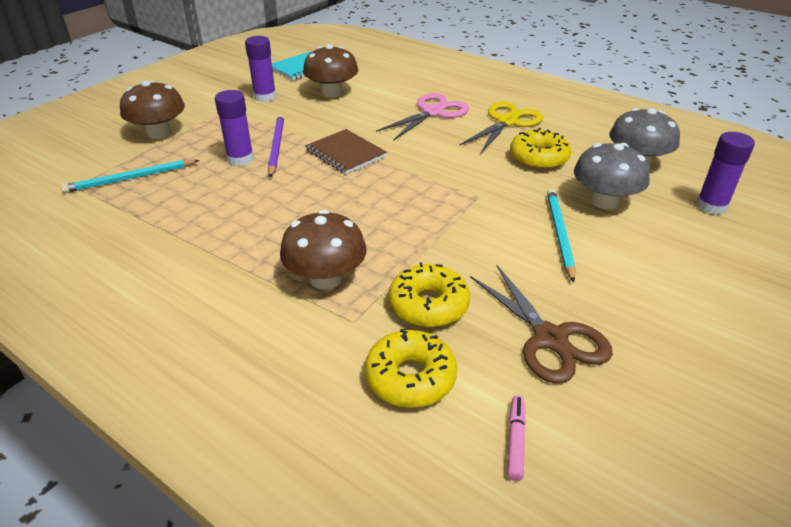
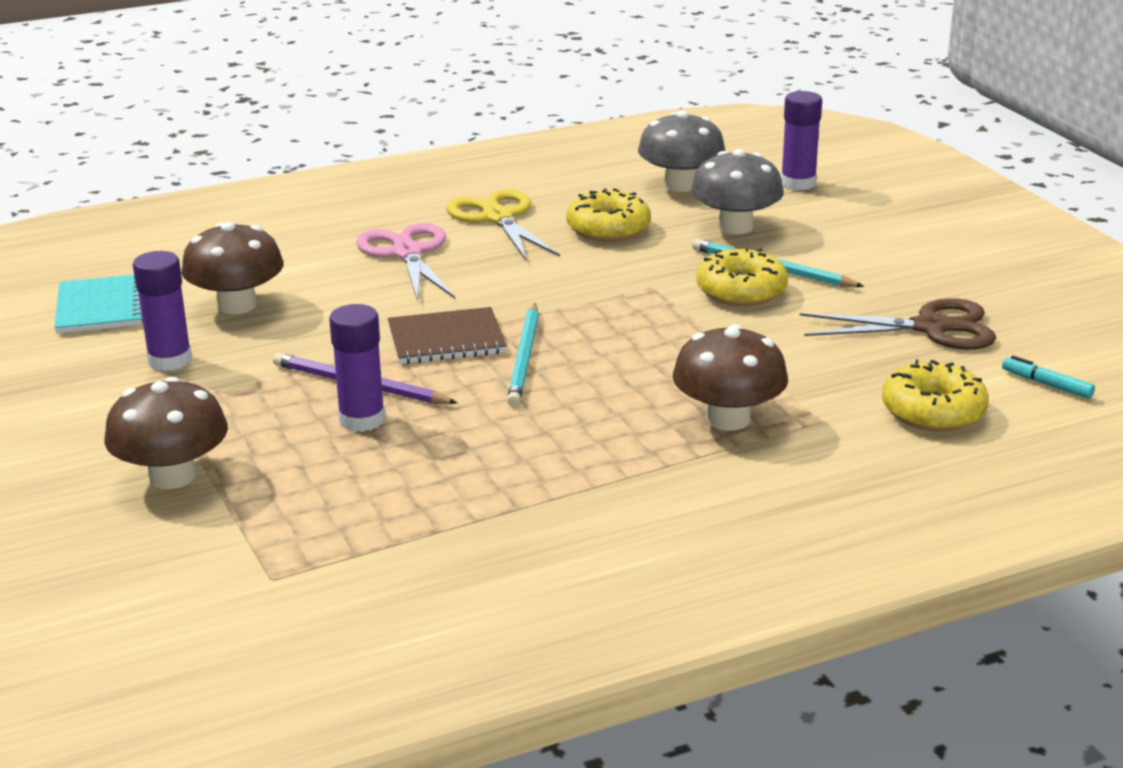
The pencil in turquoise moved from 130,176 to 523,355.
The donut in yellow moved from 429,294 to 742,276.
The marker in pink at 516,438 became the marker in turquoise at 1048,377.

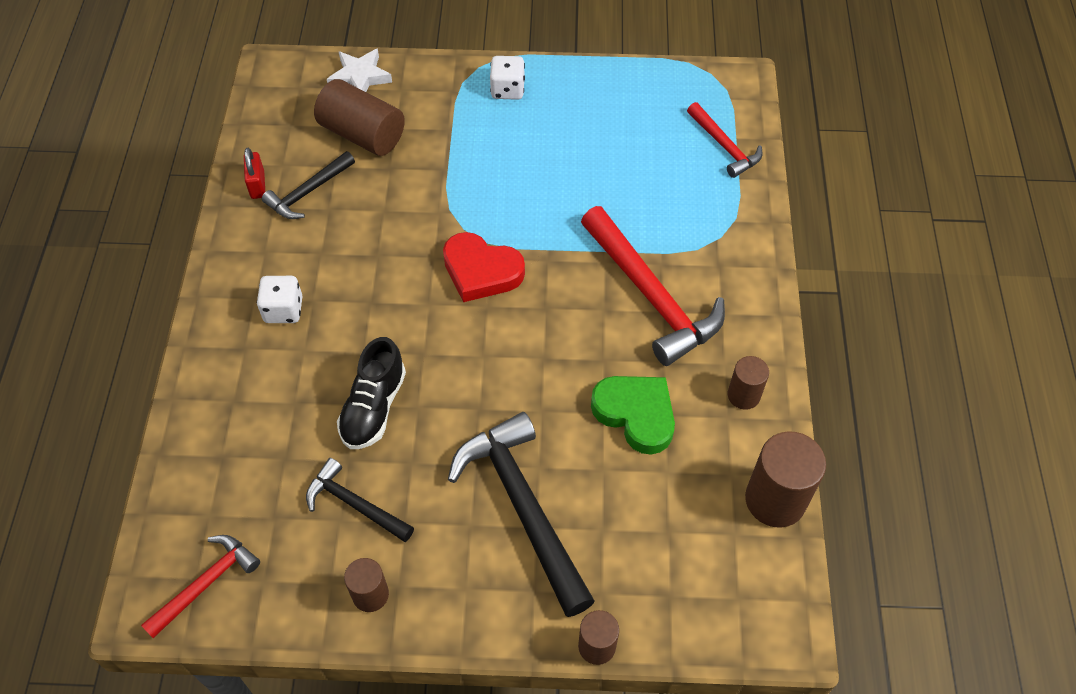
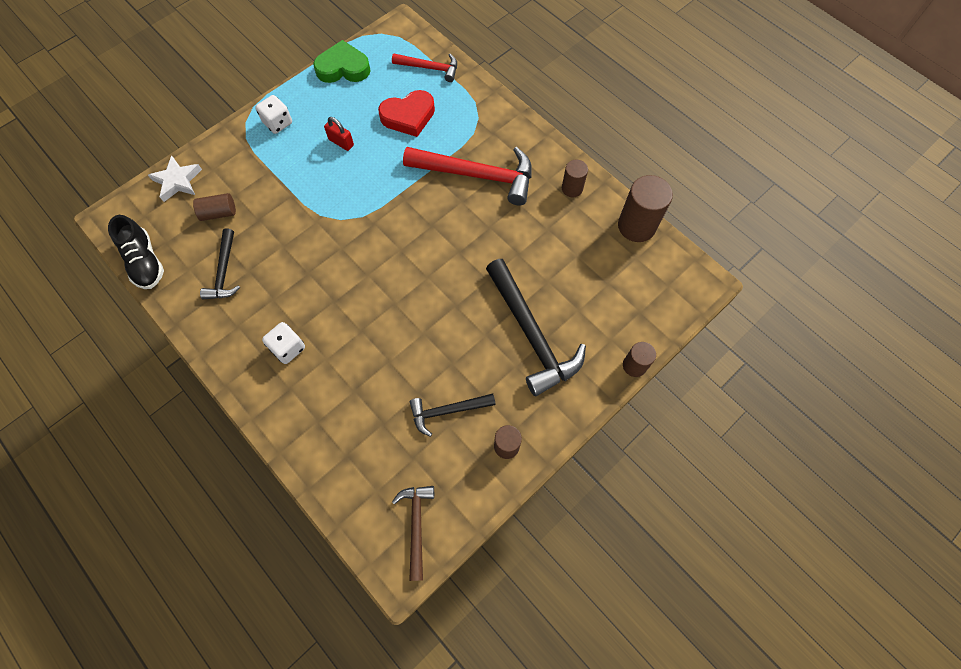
The cylinder in brown at 359,117 changed to 0.57 times the size.
The padlock in red moved from 254,173 to 339,134.
The heart in red moved from 484,267 to 406,113.
The shoe in black moved from 371,393 to 136,252.
The heart in green moved from 633,415 to 342,61.
The hammer in black at 521,514 turned 135 degrees counterclockwise.
The hammer in red at 200,586 became the hammer in brown at 413,533.

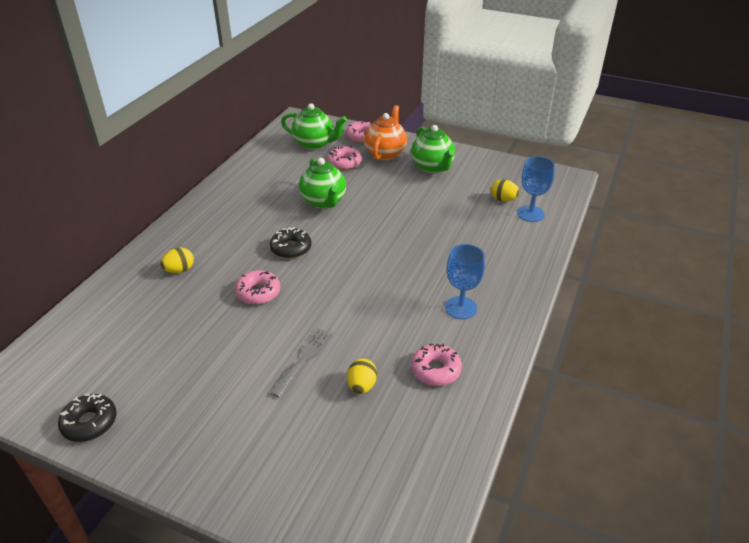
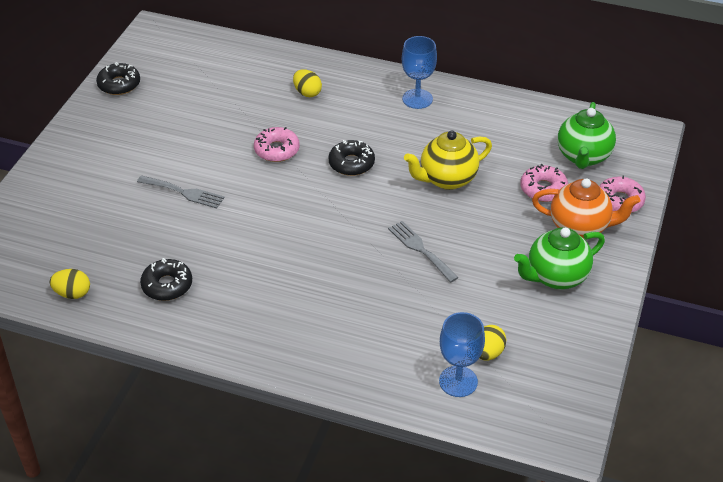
The teapot in green at 322,183 became the teapot in yellow at 448,160.
The goblet in blue moved from 465,281 to 419,72.
The donut in pink at 436,364 became the donut in black at 166,279.
The egg in yellow moved from 362,376 to 70,284.
The fork in grey at 423,252 appeared.

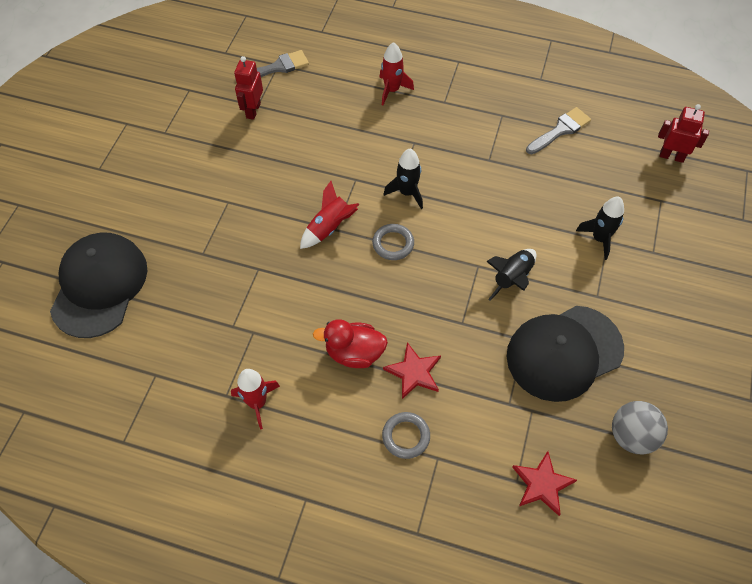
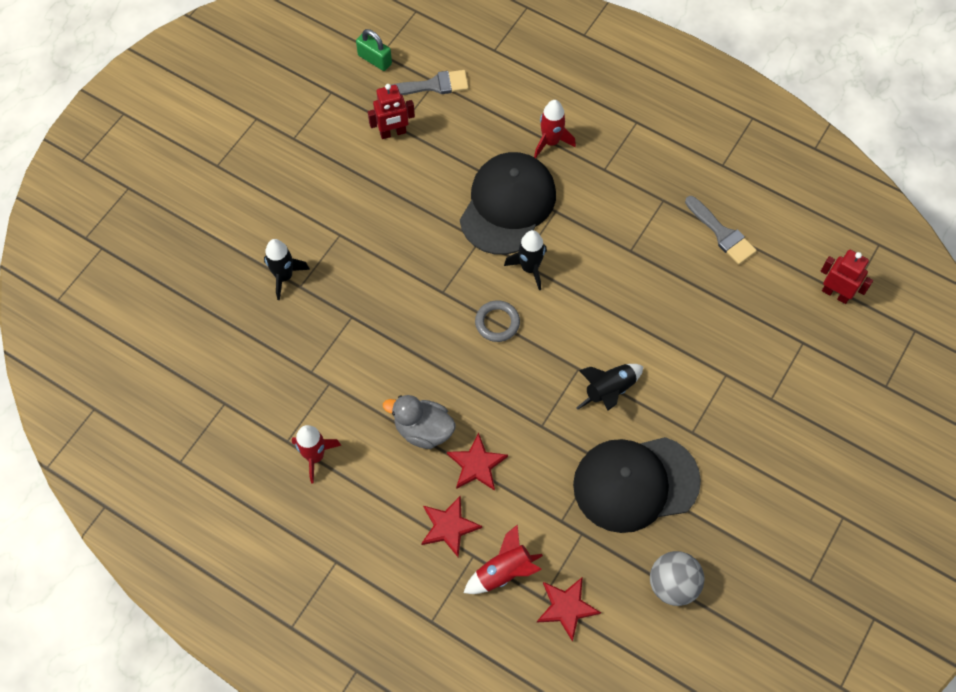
The robot in red at 248,88 turned 135 degrees counterclockwise.
The brush in grey at 558,130 turned 75 degrees clockwise.
The rocket in red moved from 330,215 to 503,559.
The rocket in black moved from 600,228 to 287,269.
The cap in black moved from 98,285 to 508,203.
The duck in red at 350,343 became the duck in grey at 419,422.
The ring in grey at 406,435 was replaced by the star in red at 451,526.
The padlock in green at 374,50 appeared.

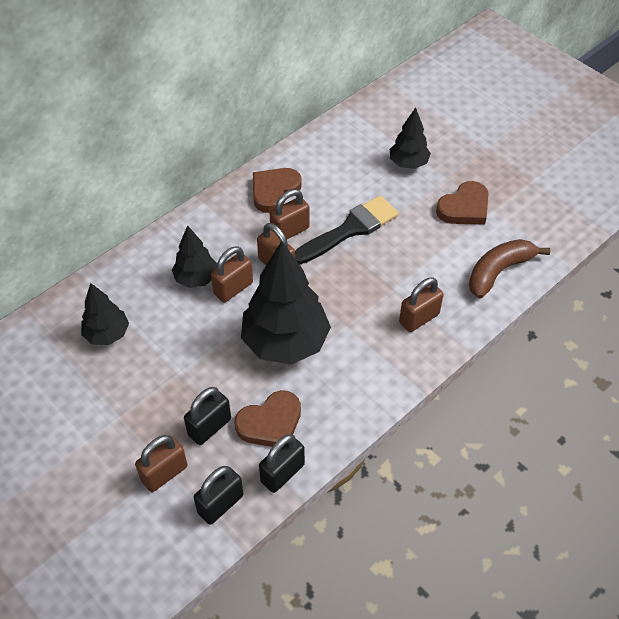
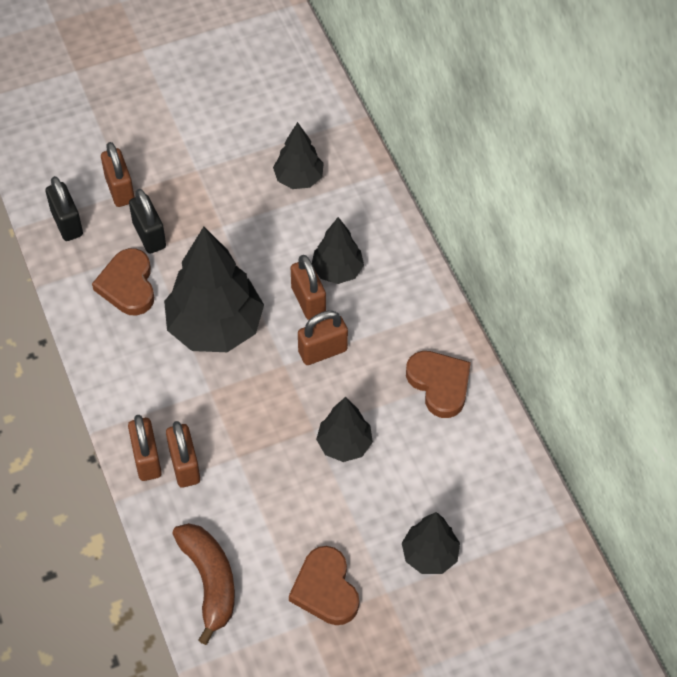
The padlock in brown moved from 289,214 to 145,448.
The brush in black at 347,229 was replaced by the tree in black at 344,429.
The padlock in black at 282,463 disappeared.

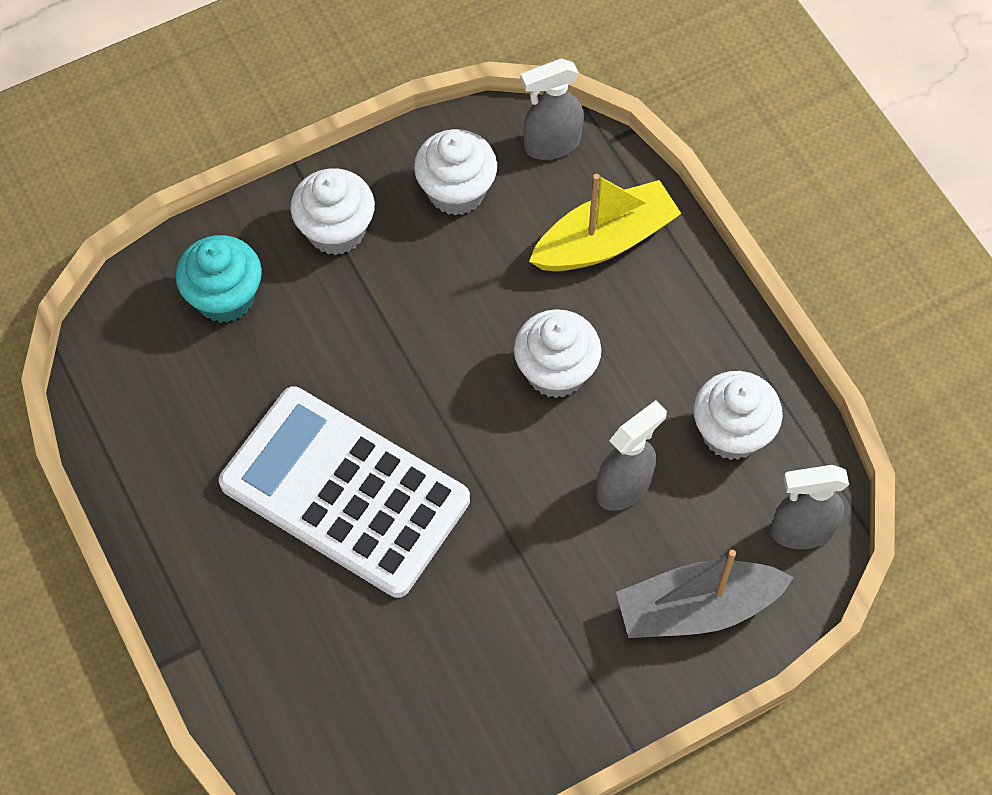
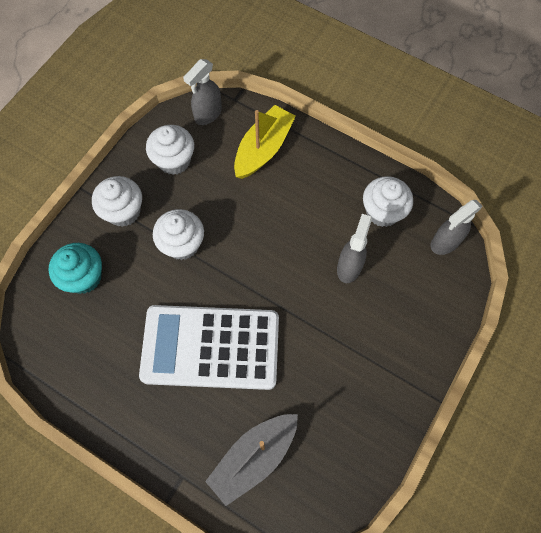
The cupcake in white moved from 557,353 to 178,234.
The boat in grey moved from 705,594 to 251,460.

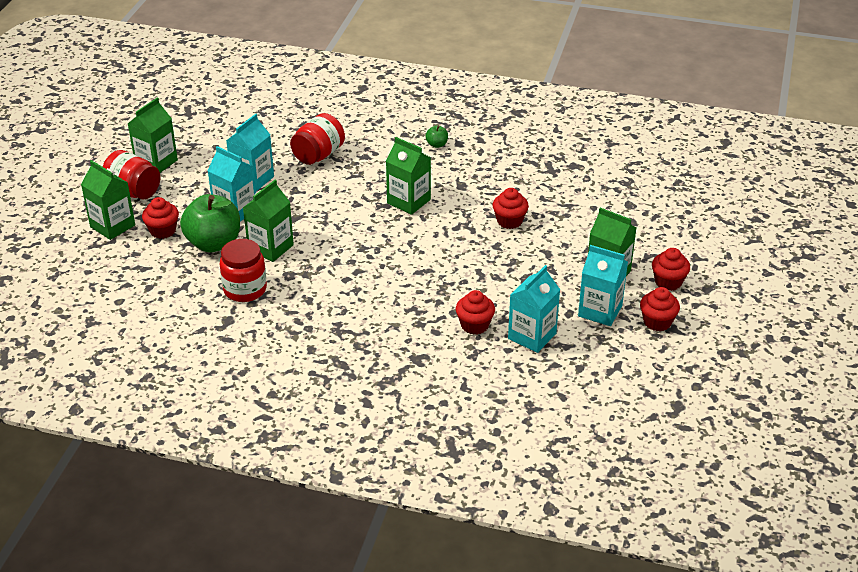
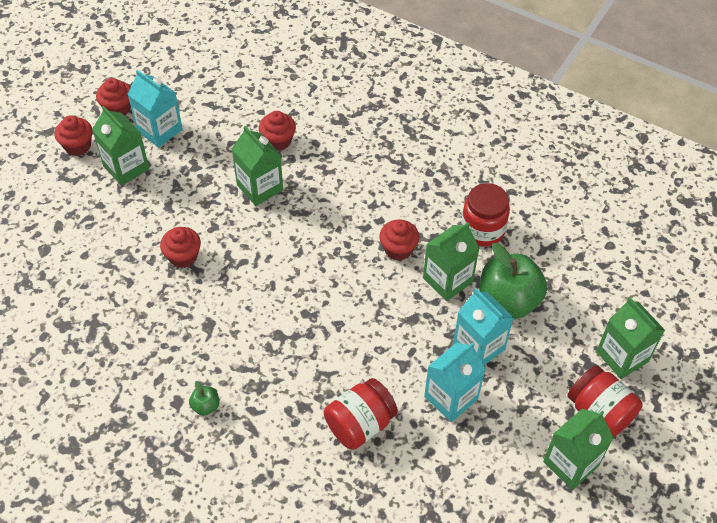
The carton in green moved from 408,176 to 257,166.
The cupcake in red moved from 160,218 to 399,240.
The carton in turquoise at 534,309 disappeared.

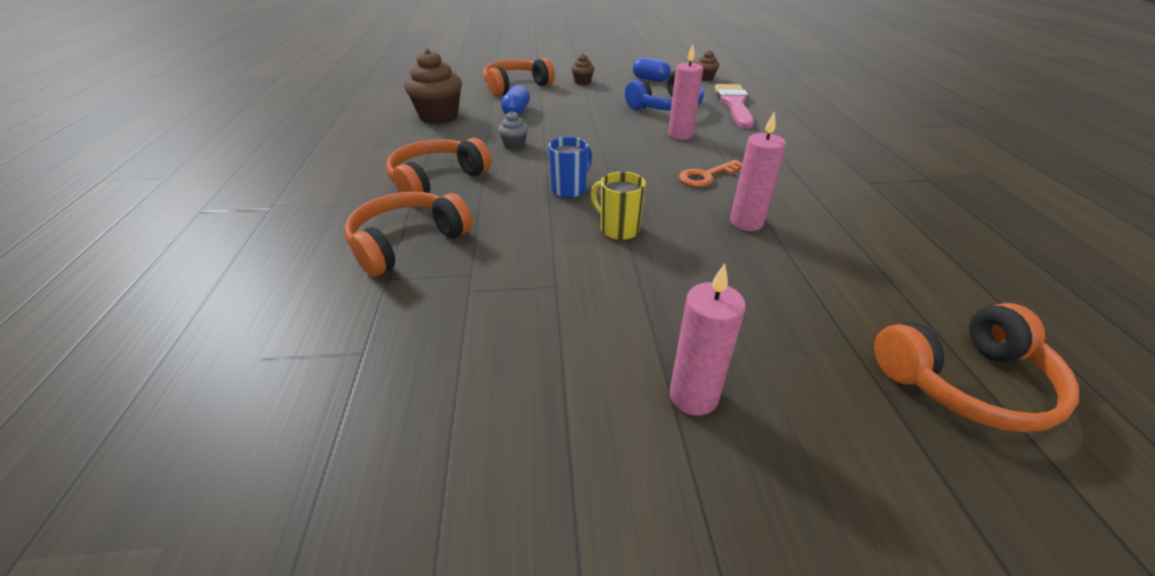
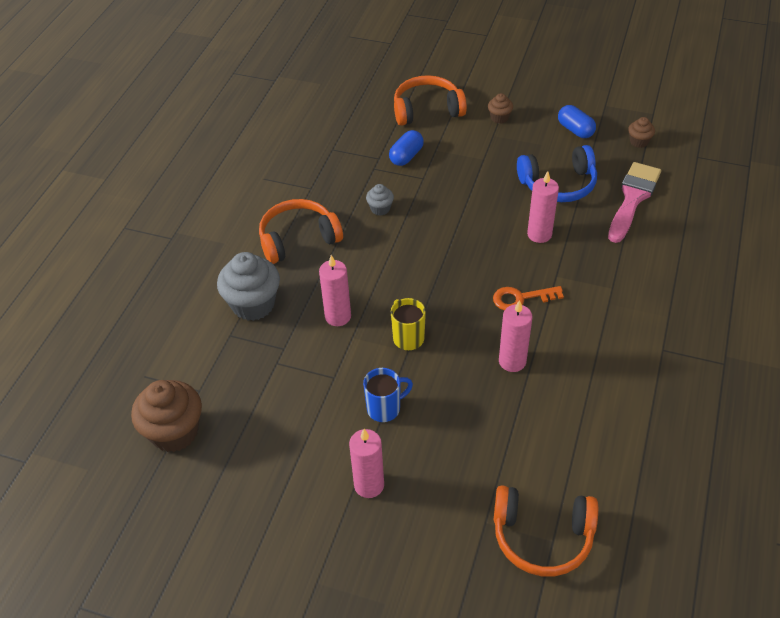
The cupcake in brown moved from 433,86 to 166,416.
The mug in blue moved from 570,167 to 388,395.
The headphones in orange at 408,234 was replaced by the cupcake in grey at 248,286.
The candle in pink at 335,290 appeared.

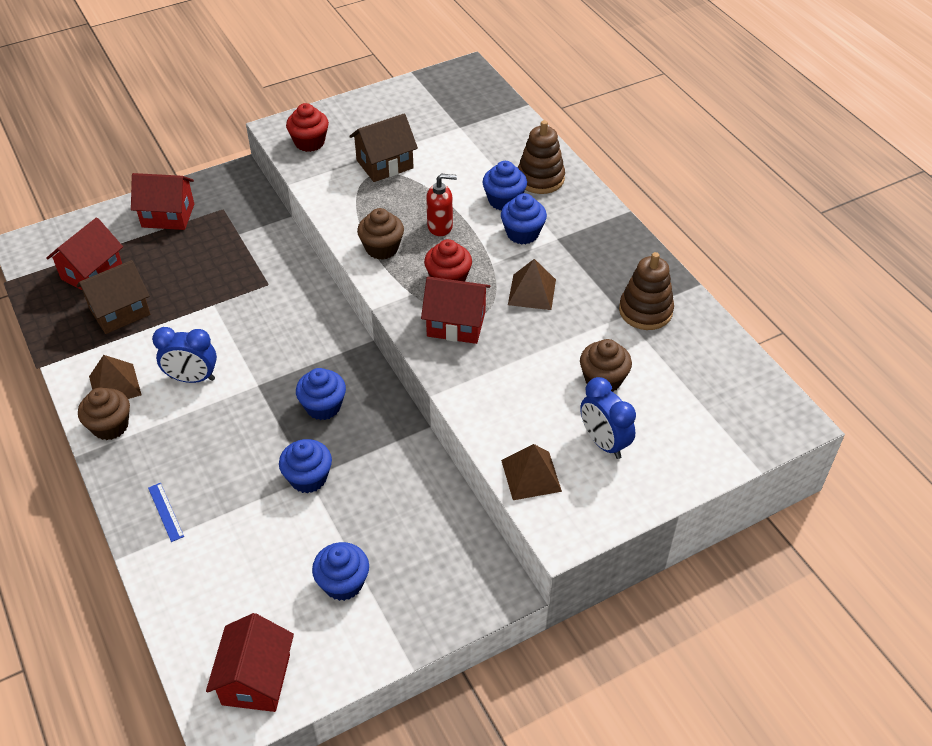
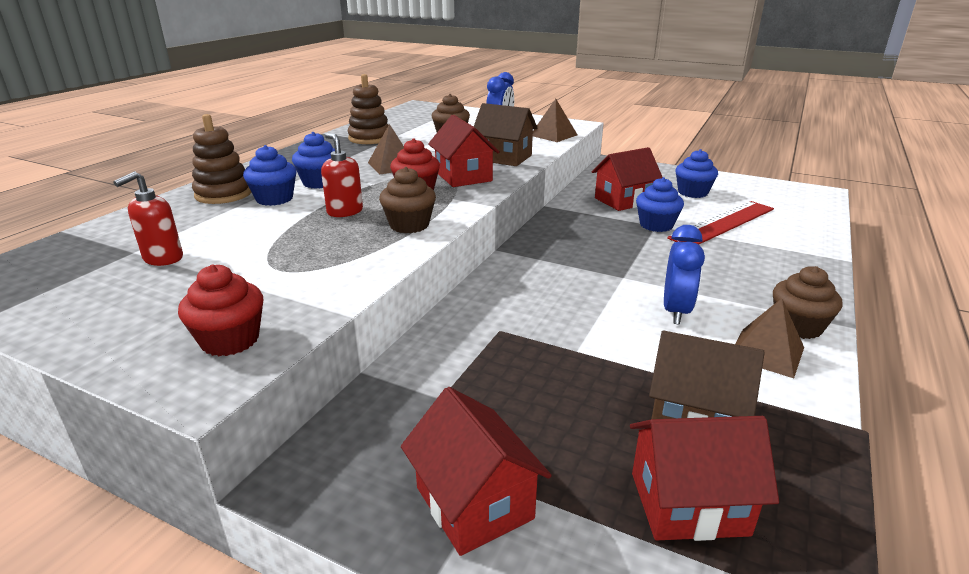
The house in brown moved from 383,148 to 505,134.
The clock in blue at 184,355 turned 45 degrees clockwise.
The cupcake in blue at 321,394 disappeared.
The ruler in blue at 166,512 disappeared.
The house in red moved from 250,662 to 627,179.
The soap dispenser in red at 148,218 appeared.
The ruler in red at 720,223 appeared.

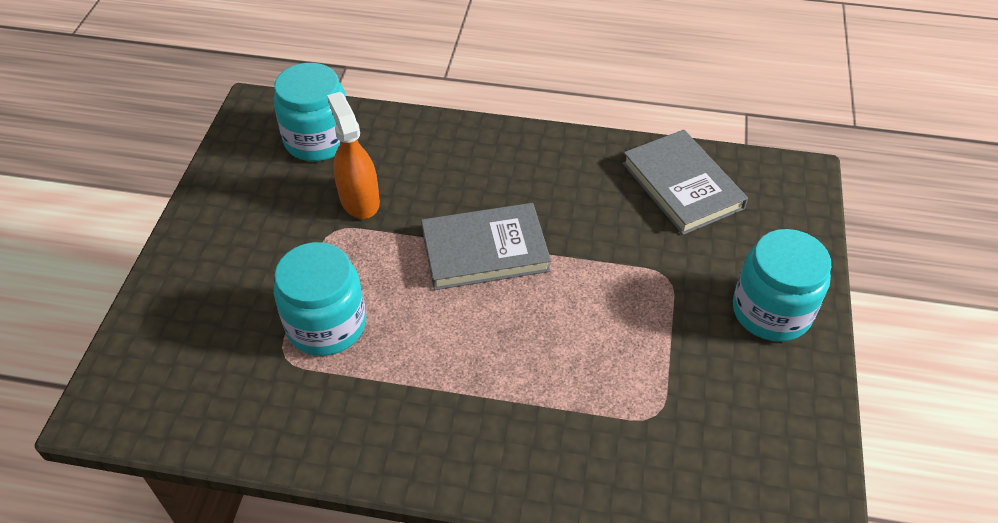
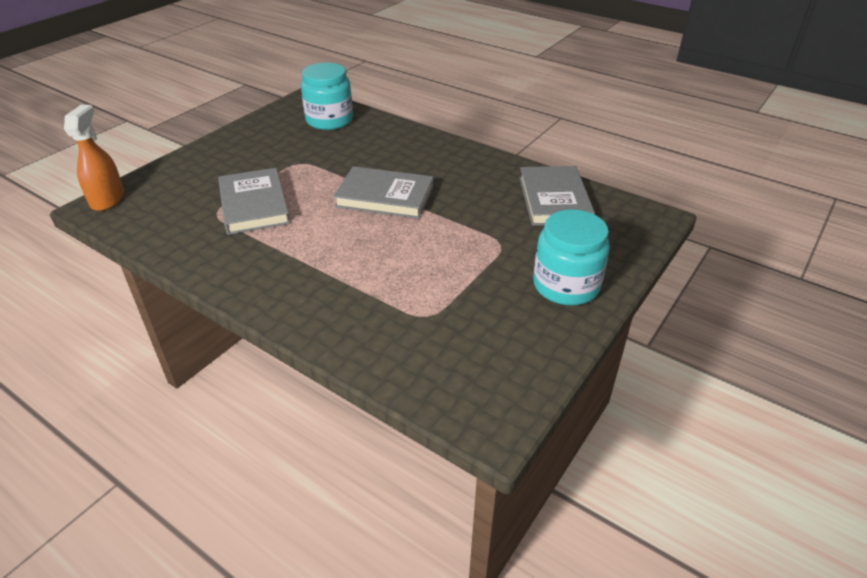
The spray bottle in orange moved from 353,155 to 94,158.
The jar in turquoise at 320,299 was replaced by the book in grey at 254,201.

